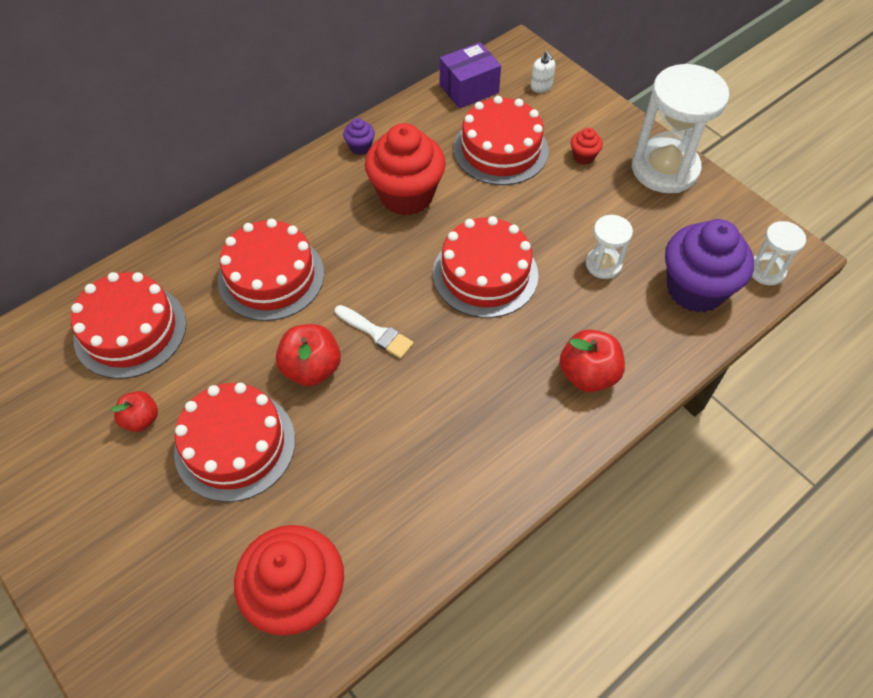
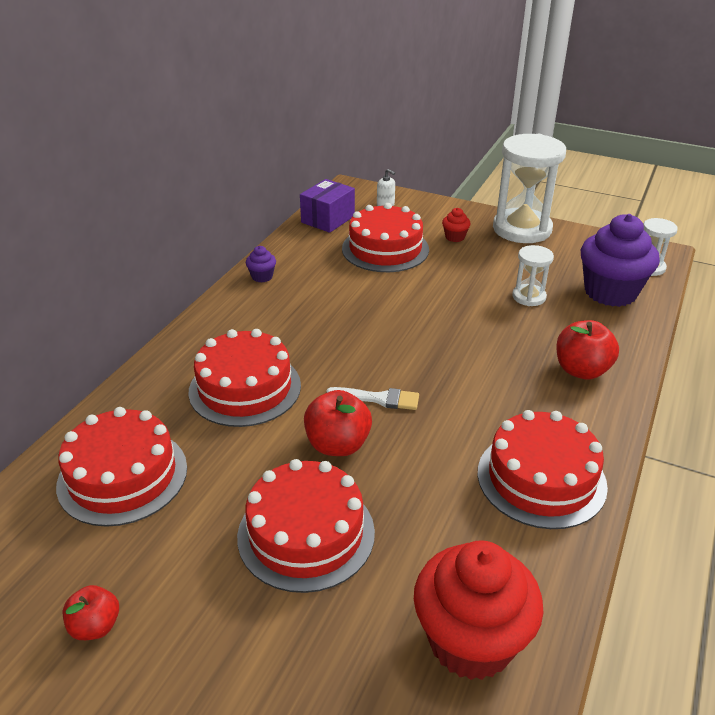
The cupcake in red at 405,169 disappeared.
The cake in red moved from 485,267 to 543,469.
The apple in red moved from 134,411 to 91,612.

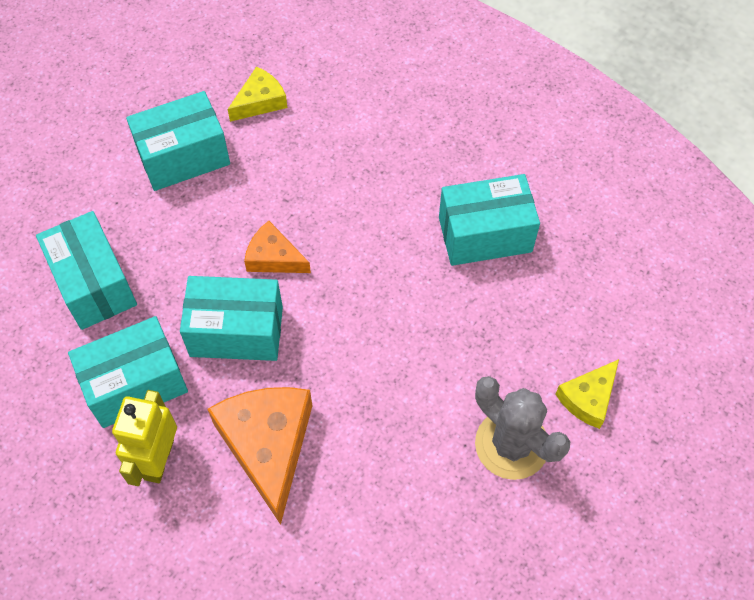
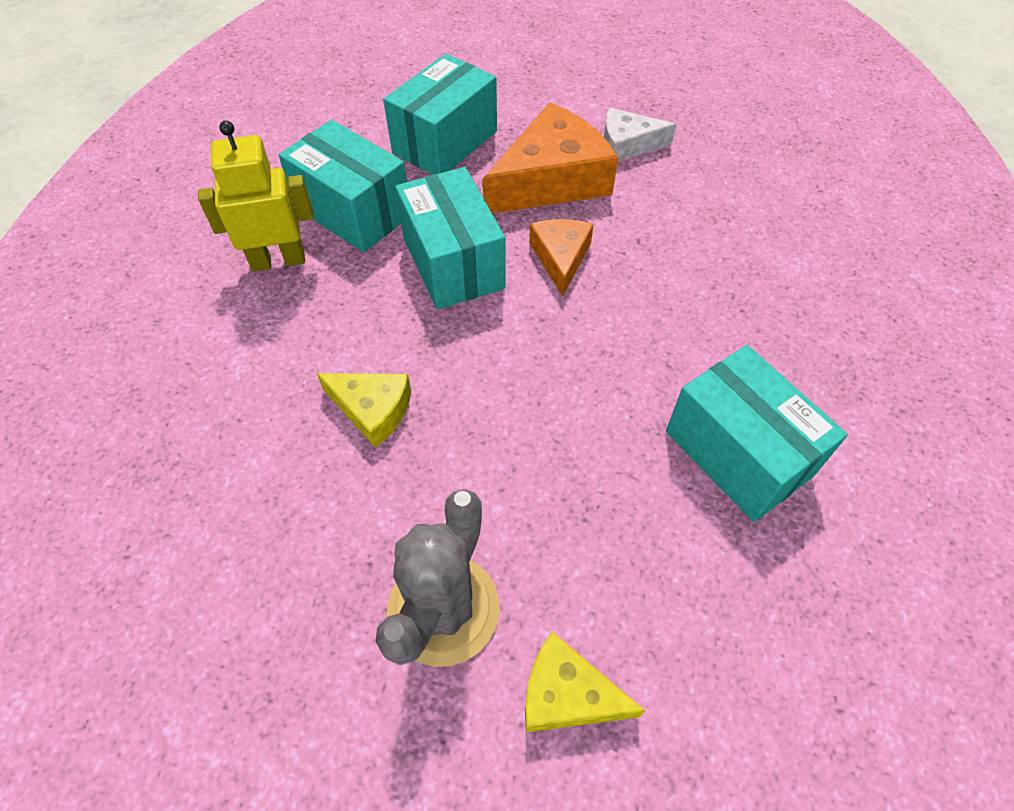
The cheese in yellow moved from 257,94 to 363,410.
The box in turquoise at 178,141 was replaced by the cheese in white at 640,135.
The cheese in orange moved from 260,456 to 550,158.

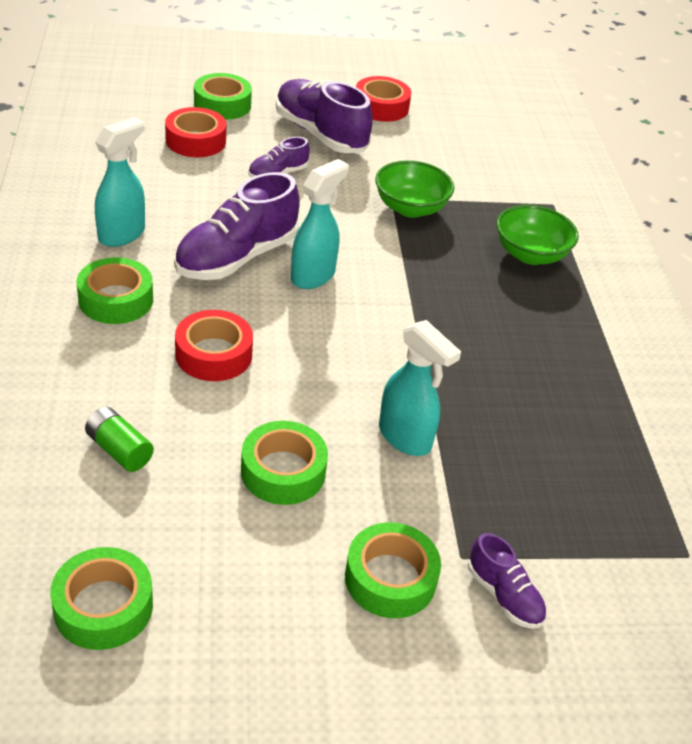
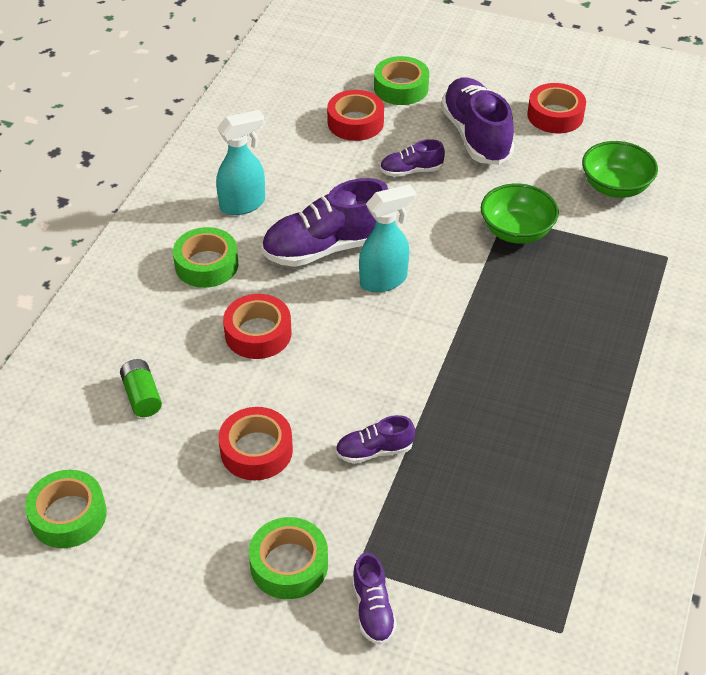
The bowl in green moved from 537,235 to 620,169.
The spray bottle in turquoise at 420,388 was replaced by the shoe in purple at 375,439.
The tape in green at 284,463 became the tape in red at 255,443.

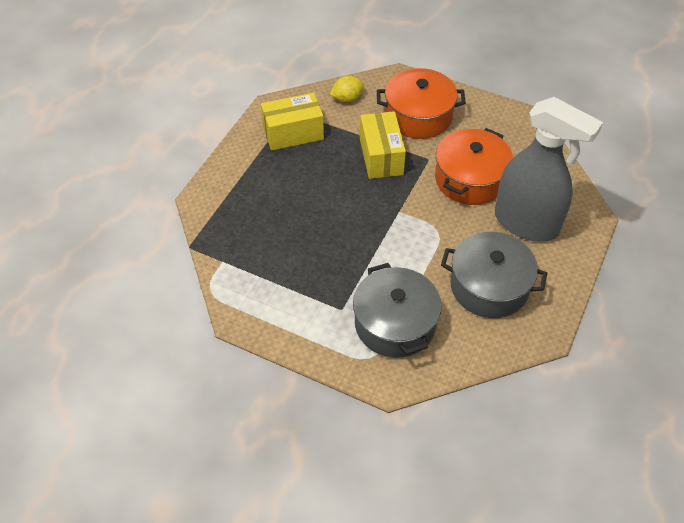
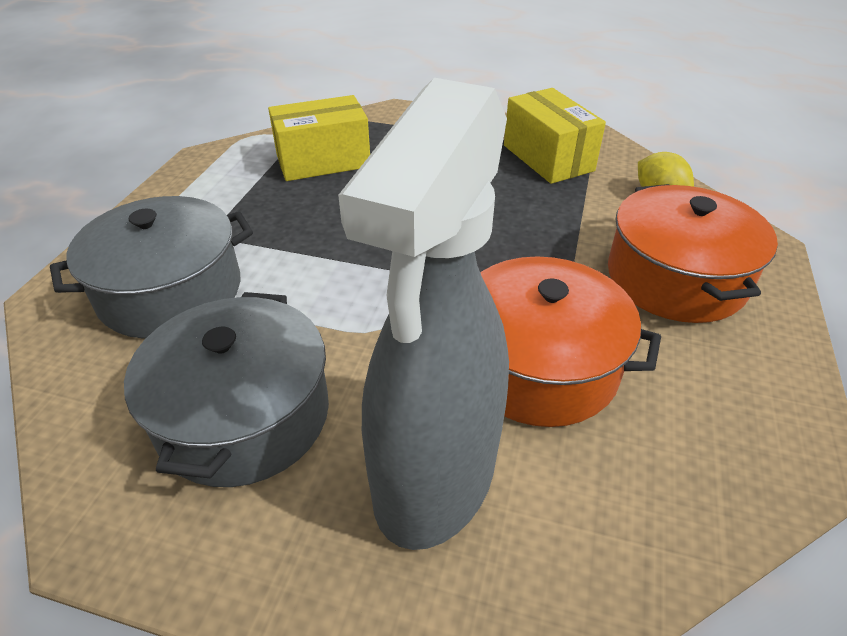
The box in yellow moved from 383,145 to 319,138.

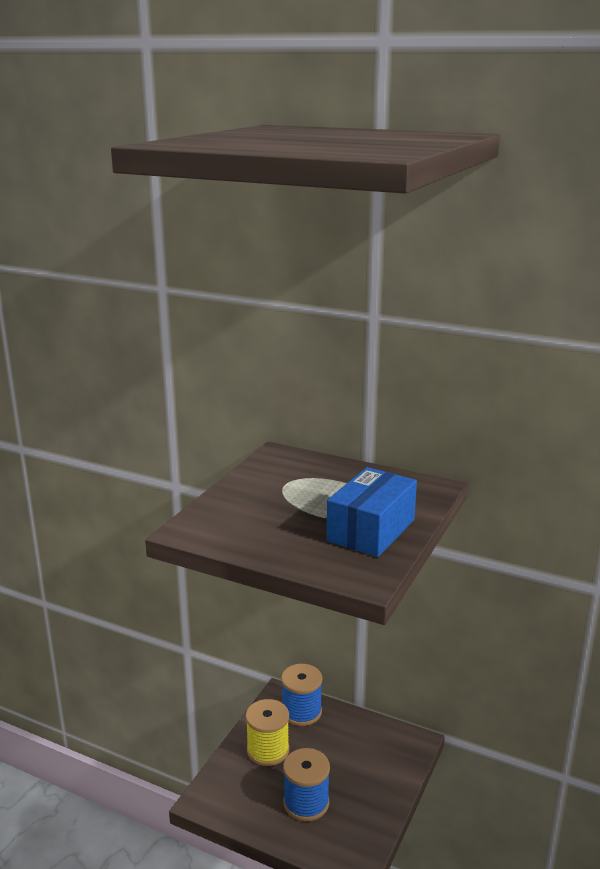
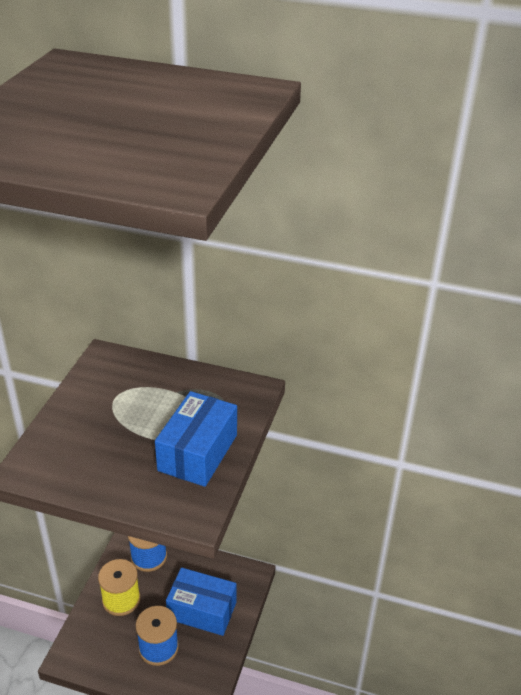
The box in blue at 201,602 appeared.

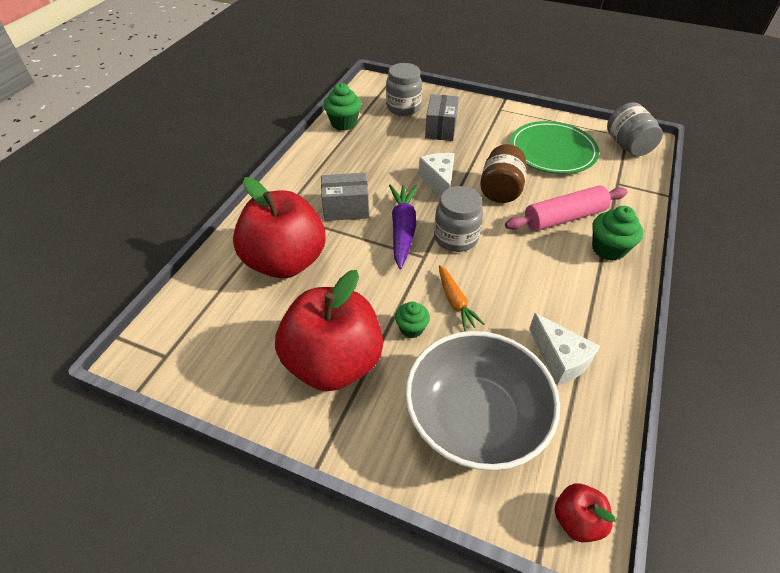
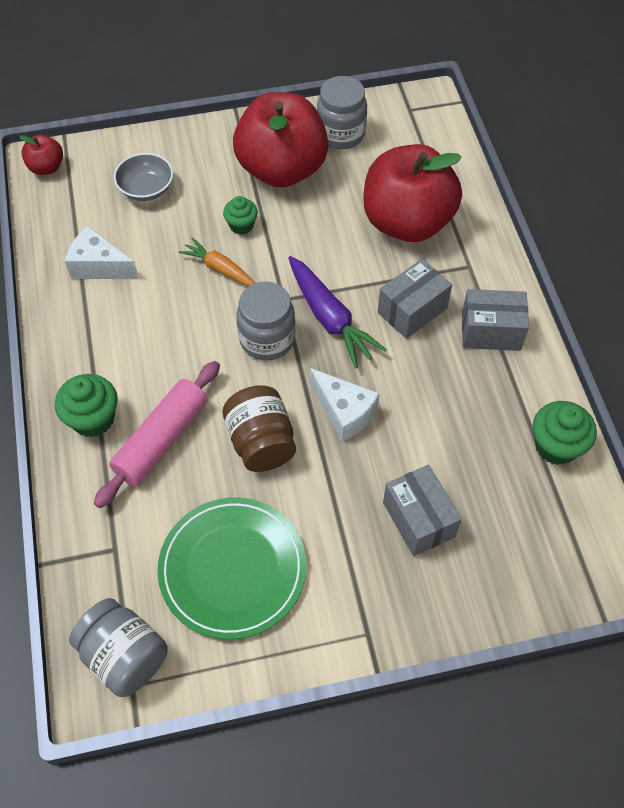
The jar in grey moved from 404,89 to 342,112.
The bowl in grey at 482,401 changed to 0.48 times the size.
The box in grey at 495,320 appeared.

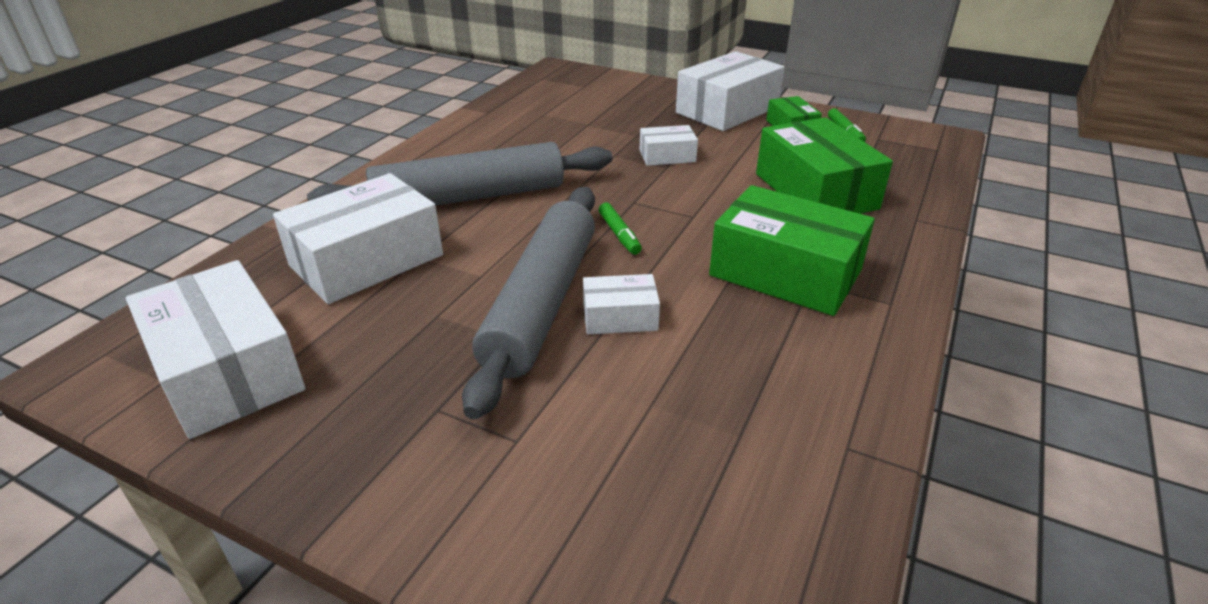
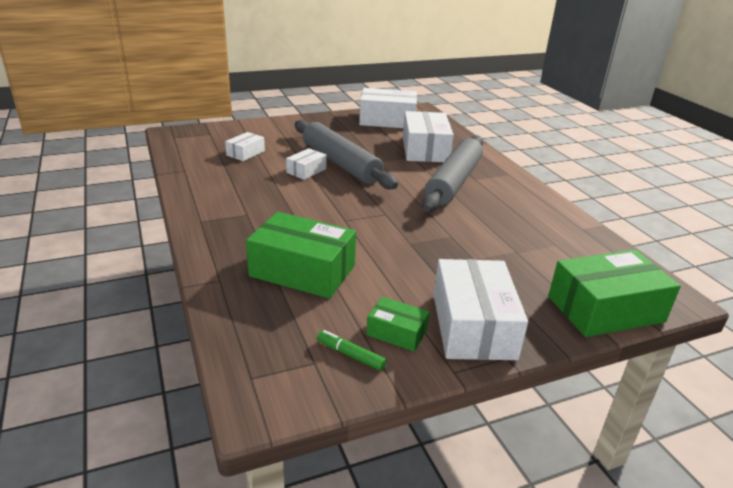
The box in white moved from 669,145 to 245,146.
The box in green moved from 792,250 to 614,293.
The marker in green at 620,229 disappeared.

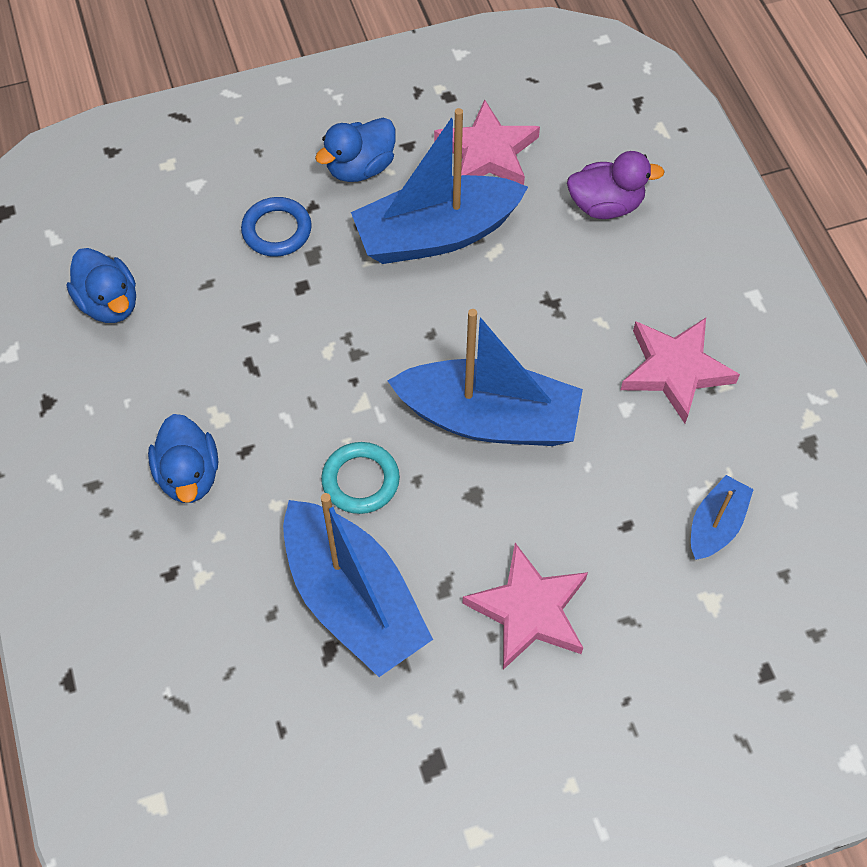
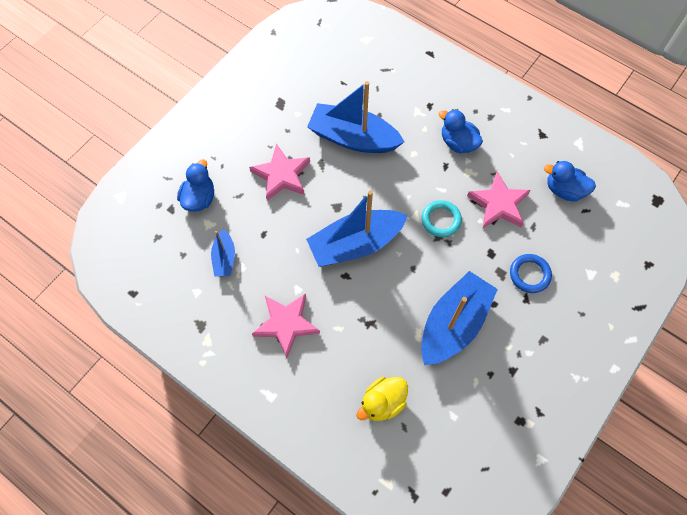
The star in pink moved from 487,142 to 499,200.
The duck in blue moved from 355,150 to 195,185.
The duck in purple at 616,185 became the duck in yellow at 382,399.
The ring in turquoise moved from 360,478 to 441,218.

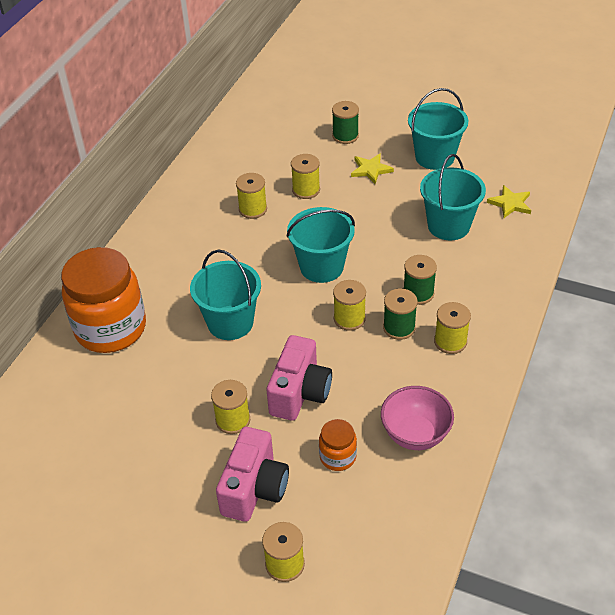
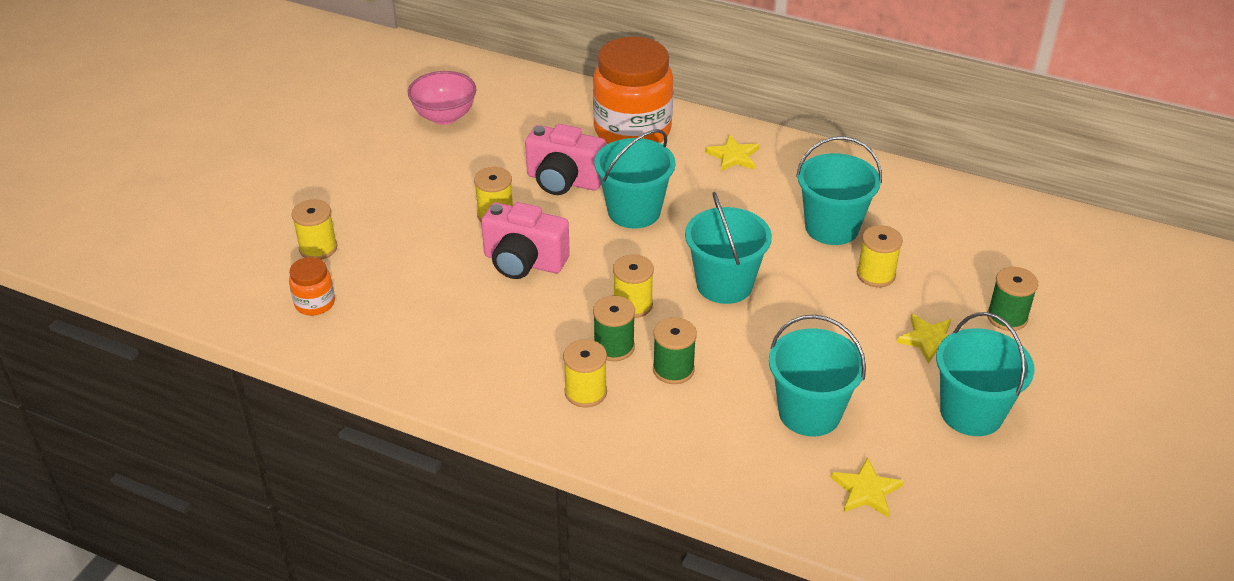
The spool in yellow at 251,196 was replaced by the bucket in turquoise at 839,190.
The bowl in pink moved from 417,418 to 442,98.
The jar in orange moved from 338,445 to 312,286.
The camera in pink moved from 252,474 to 566,159.
The star in yellow at 732,153 appeared.

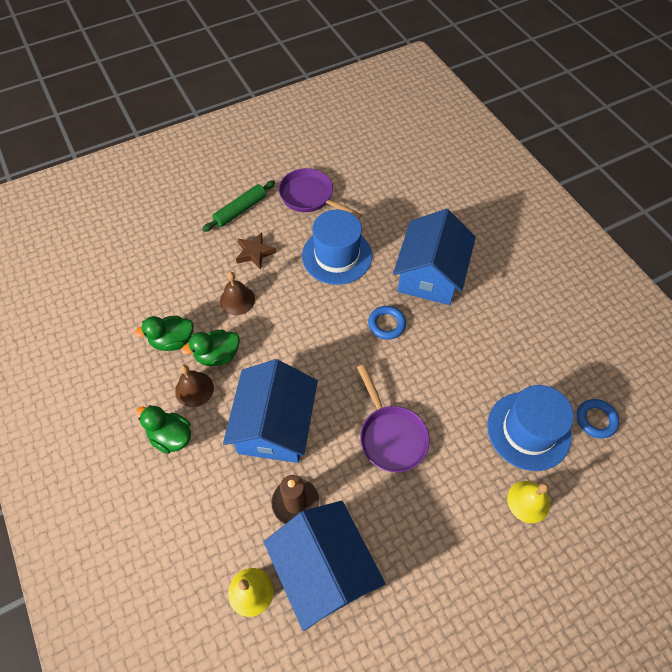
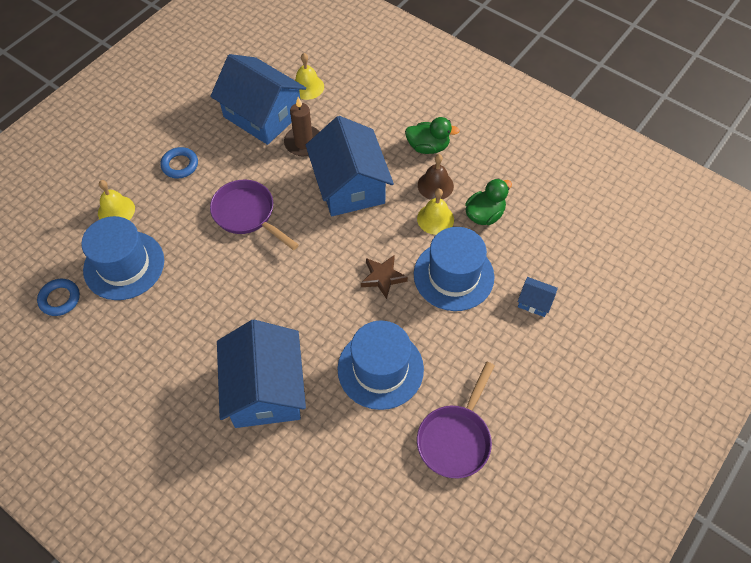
The pan in purple at 320,193 turned 105 degrees clockwise.
The rolling pin in green at 238,206 disappeared.
The star in brown moved from 256,250 to 384,277.
The bell in brown at 237,293 was replaced by the hat in blue at 454,269.
The ring in blue moved from 387,323 to 179,163.
The duck in green at 210,348 was replaced by the bell in yellow at 435,211.
The house in blue at 538,297 appeared.

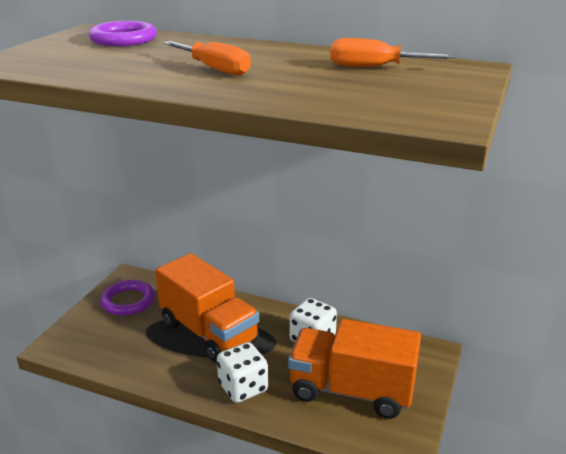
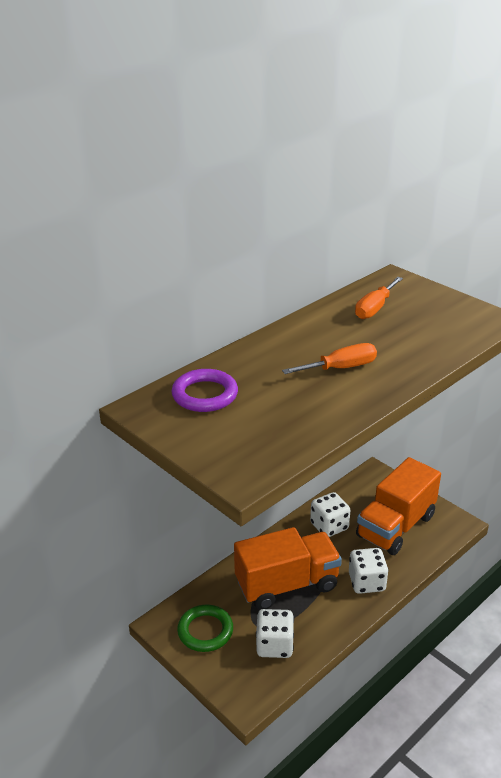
The ring in purple at 127,298 became the ring in green at 205,628.
The dice in white at 275,633 appeared.

